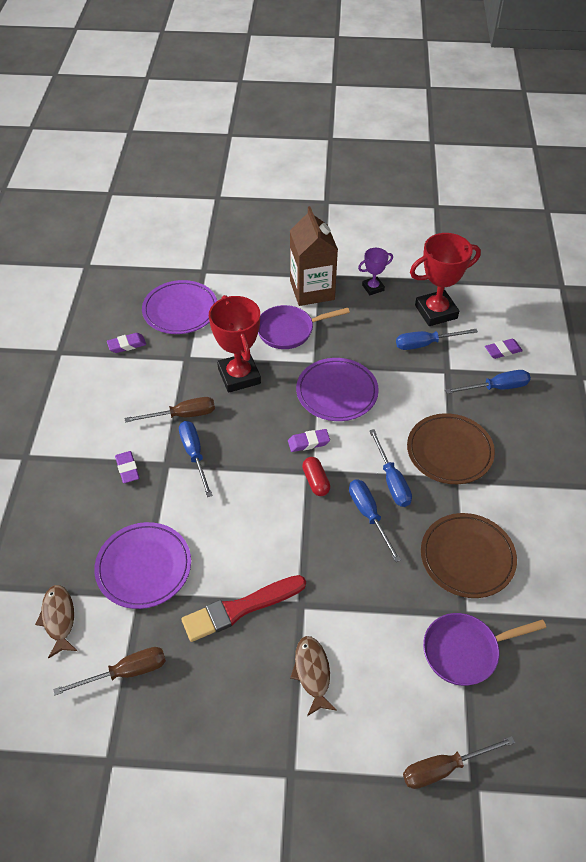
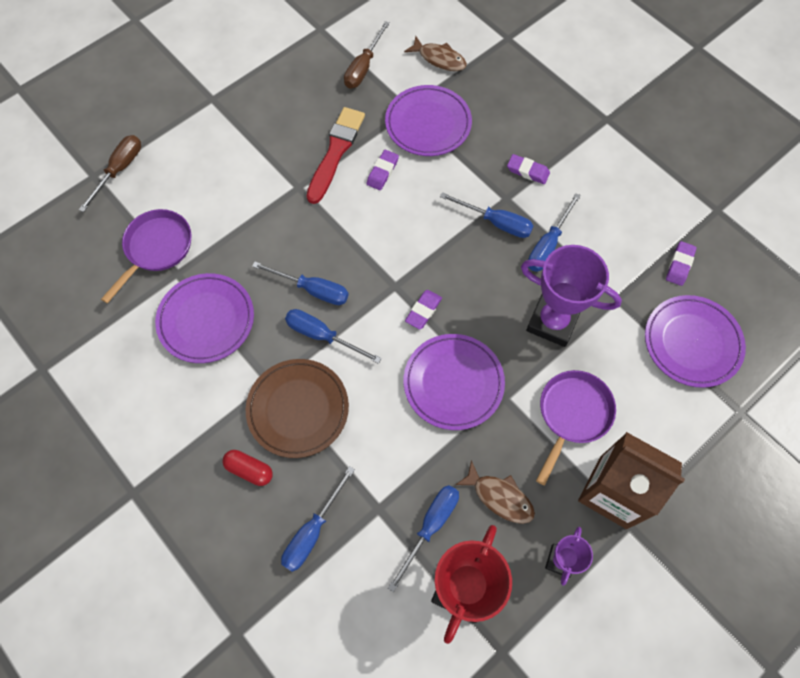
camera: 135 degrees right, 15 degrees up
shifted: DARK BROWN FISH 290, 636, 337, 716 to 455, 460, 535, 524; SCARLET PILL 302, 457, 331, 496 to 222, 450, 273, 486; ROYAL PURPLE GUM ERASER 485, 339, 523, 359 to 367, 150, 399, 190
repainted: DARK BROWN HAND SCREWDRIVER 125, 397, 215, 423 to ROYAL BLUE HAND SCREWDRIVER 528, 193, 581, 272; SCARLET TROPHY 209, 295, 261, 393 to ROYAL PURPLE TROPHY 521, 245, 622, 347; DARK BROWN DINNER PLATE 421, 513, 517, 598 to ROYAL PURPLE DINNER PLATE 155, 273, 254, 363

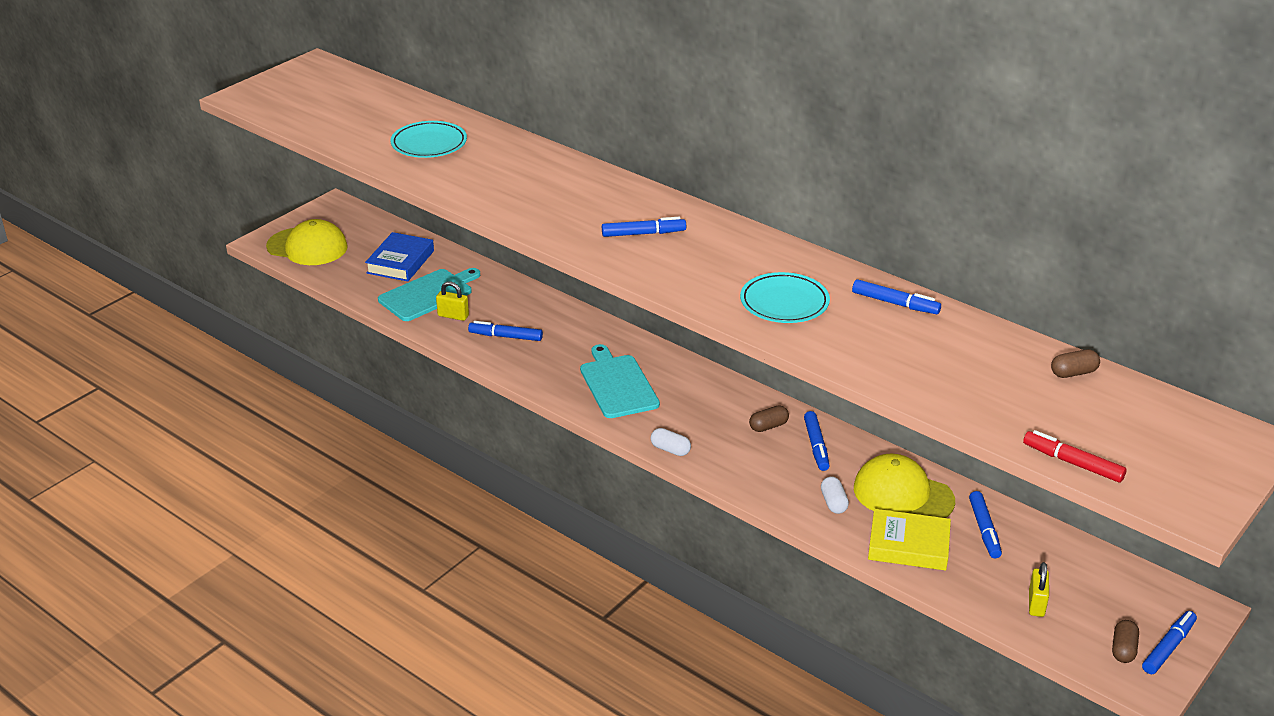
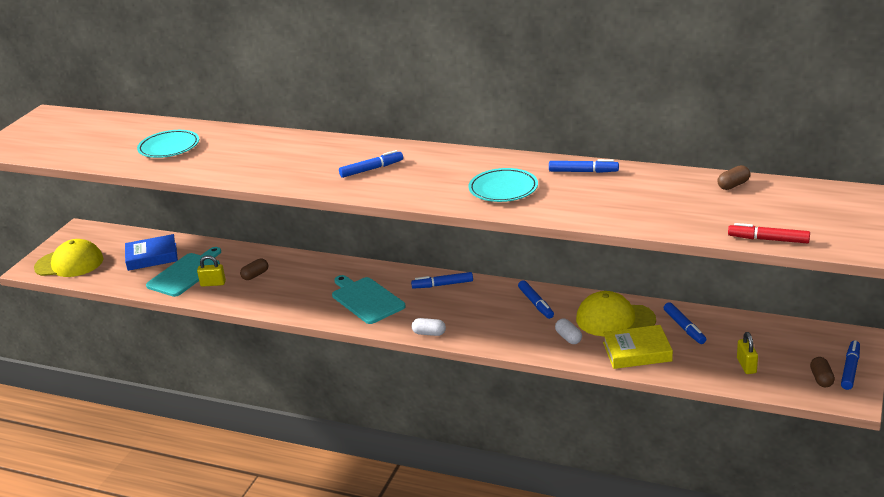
camera: 15 degrees left, 5 degrees down
shifted: ROYAL BLUE FELT PEN 468, 321, 543, 341 to 411, 272, 473, 289; DARK BROWN PILL 749, 405, 789, 432 to 240, 258, 268, 280
rotated: ROYAL BLUE HARDBACK 365, 232, 434, 281 = 125, 234, 178, 271 75 degrees clockwise

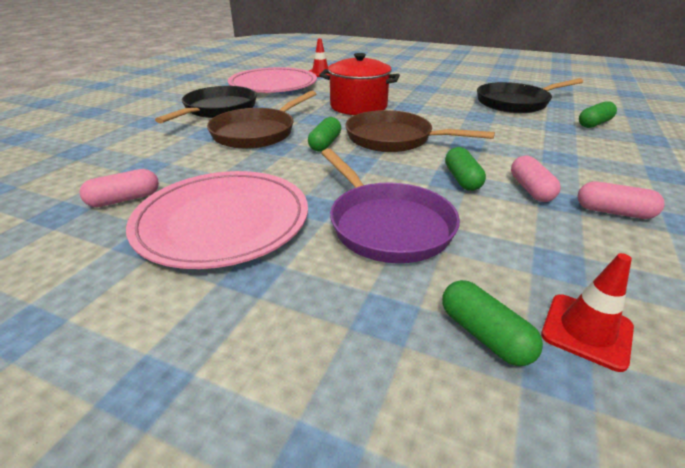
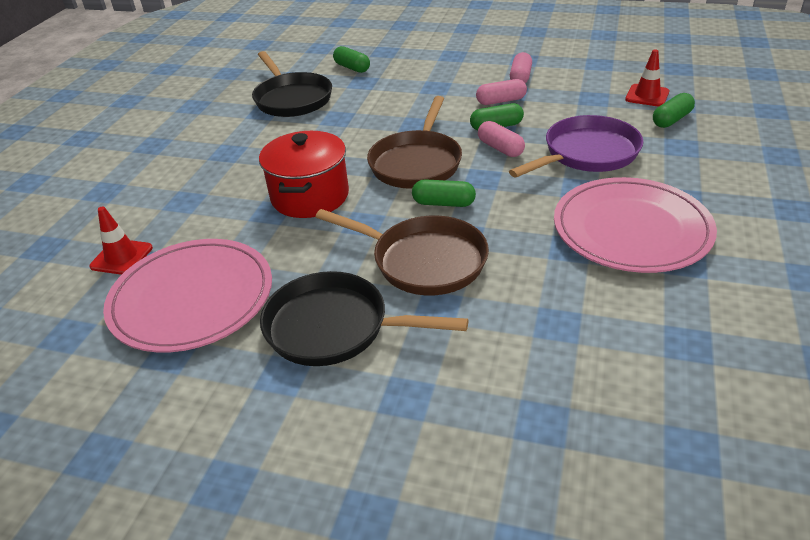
camera: 95 degrees left, 5 degrees up
shifted: ROSE-PINK PILL 79, 169, 159, 207 to 478, 121, 525, 157

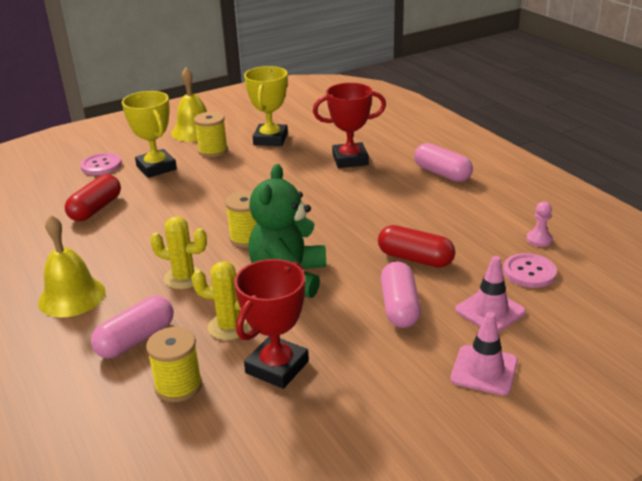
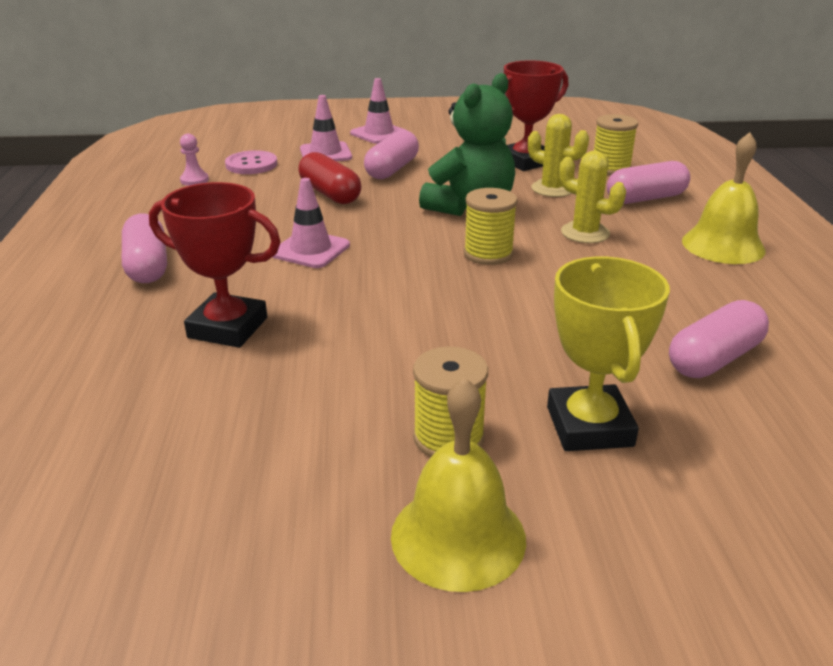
camera: 155 degrees left, 0 degrees up
gone: ROSE-PINK SHIRT BUTTON 80, 153, 122, 175; YELLOW TROPHY 244, 66, 288, 146
new: ROSE-PINK TRAFFIC CONE 273, 178, 350, 268
repainted: SCARLET PILL 65, 174, 121, 221 to ROSE-PINK PILL 669, 300, 769, 378

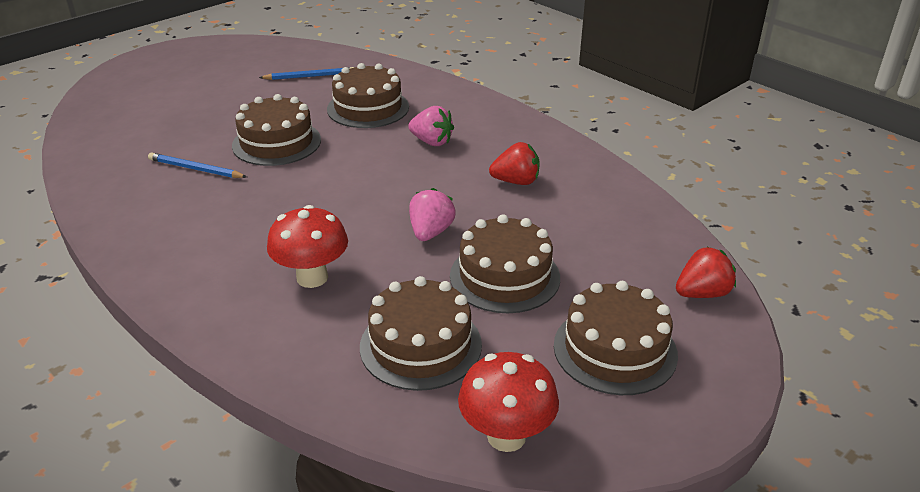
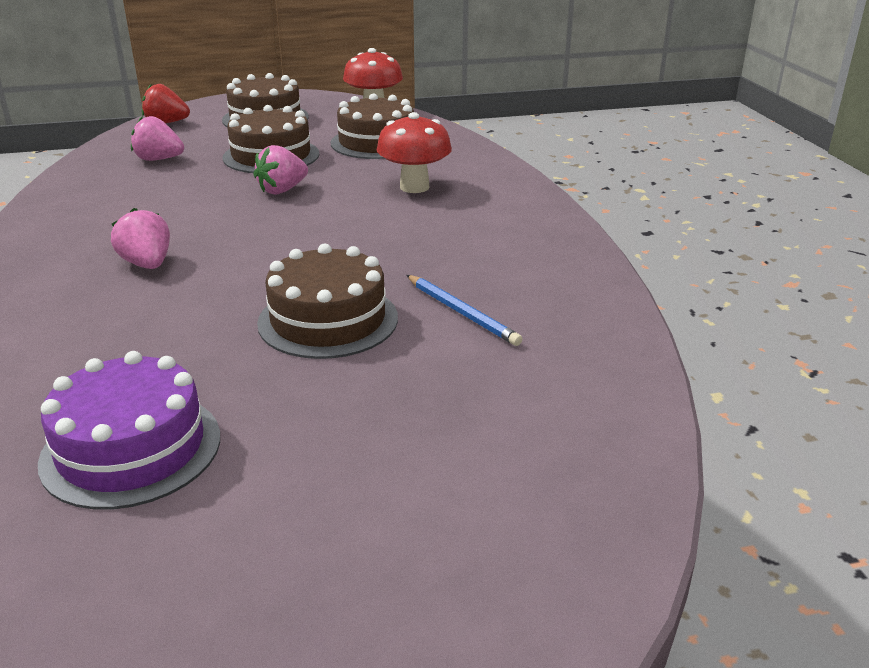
camera: 150 degrees left, 5 degrees down
gone: DARK BROWN CAKE 327, 63, 409, 128; SCARLET TOY STRAWBERRY 489, 142, 540, 185
new: ROSE-PINK TOY STRAWBERRY 131, 116, 184, 161
swapped: ROYAL BLUE PENCIL 259, 67, 354, 80 to ROYAL PURPLE CAKE 38, 351, 220, 510

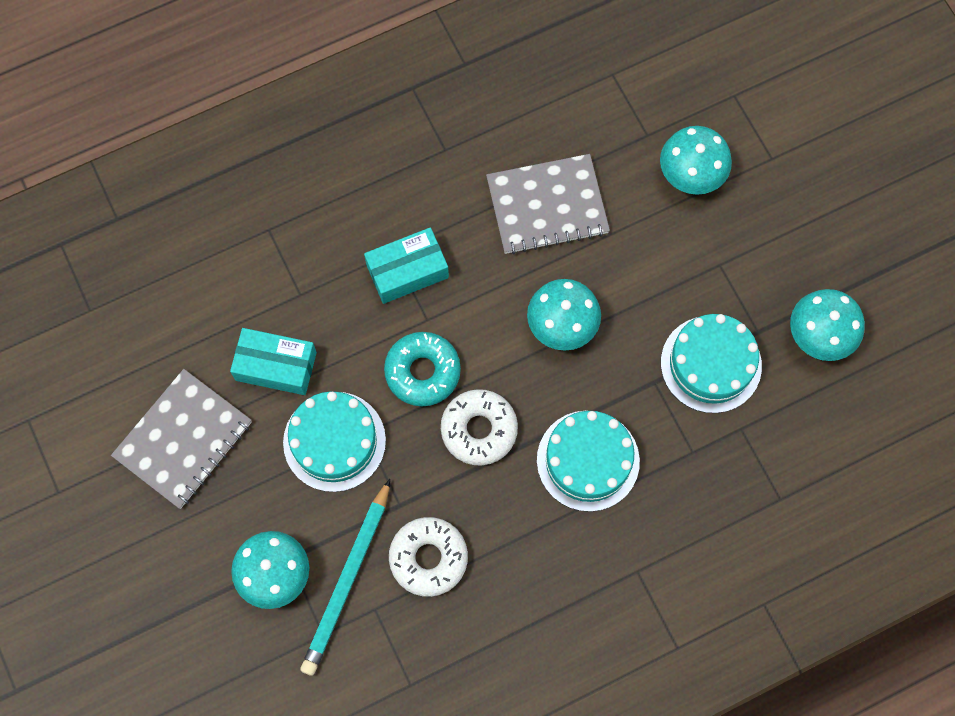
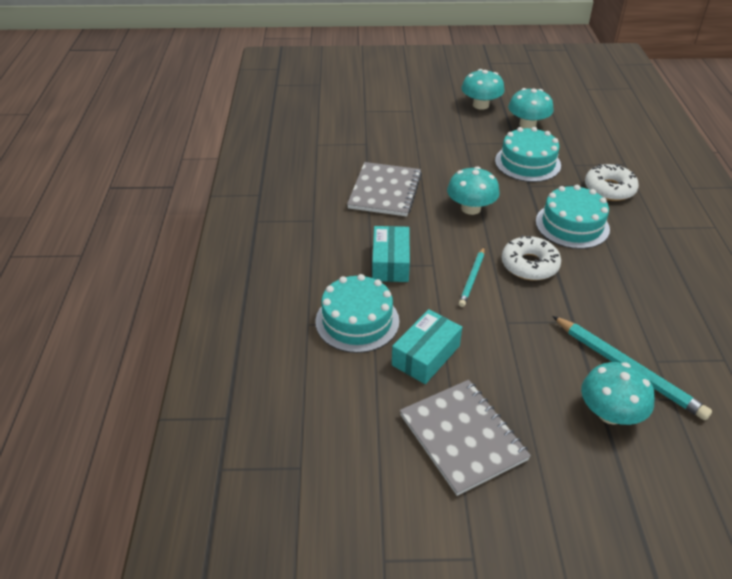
camera: 65 degrees left, 30 degrees down
shifted: TURQUOISE CAKE 283, 391, 386, 492 to 315, 274, 399, 353; PURE WHITE DONUT 389, 517, 468, 597 to 585, 164, 639, 201; TURQUOISE MUSHROOM 660, 126, 732, 195 to 461, 69, 505, 110
swapped: TURQUOISE DONUT 384, 332, 461, 406 to TURQUOISE PENCIL 459, 247, 485, 307

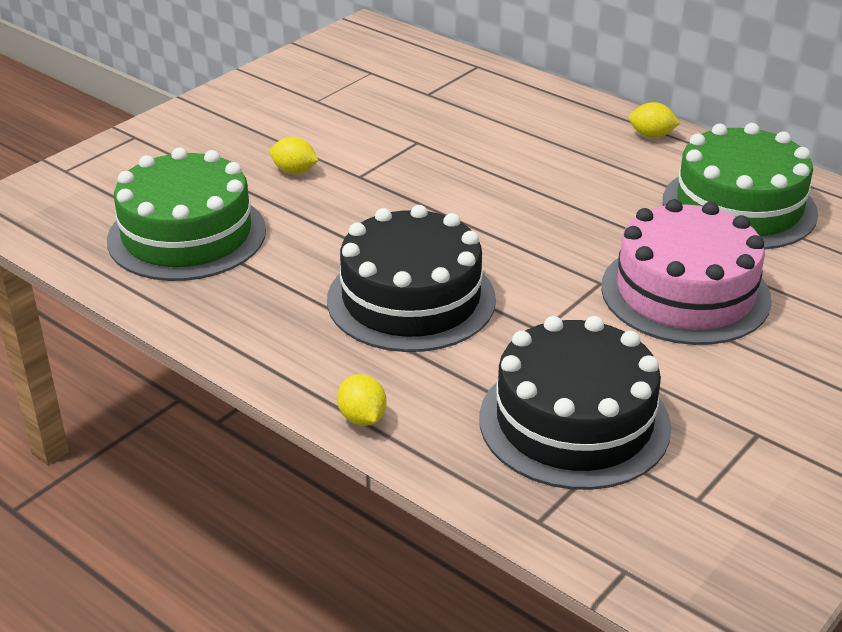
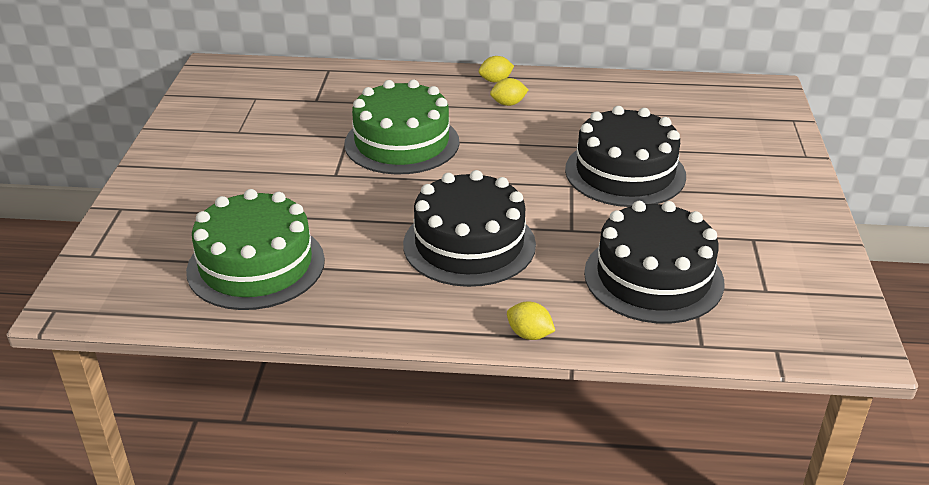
camera: 35 degrees left, 0 degrees up
shifted: YELLOW CITRUS FRUIT 270, 137, 319, 174 to 490, 78, 529, 106; EMERALD CAKE 663, 123, 818, 250 to 344, 80, 459, 175
repainted: ROSE-PINK CAKE 601, 199, 772, 345 to BLACK CAKE 565, 106, 686, 207

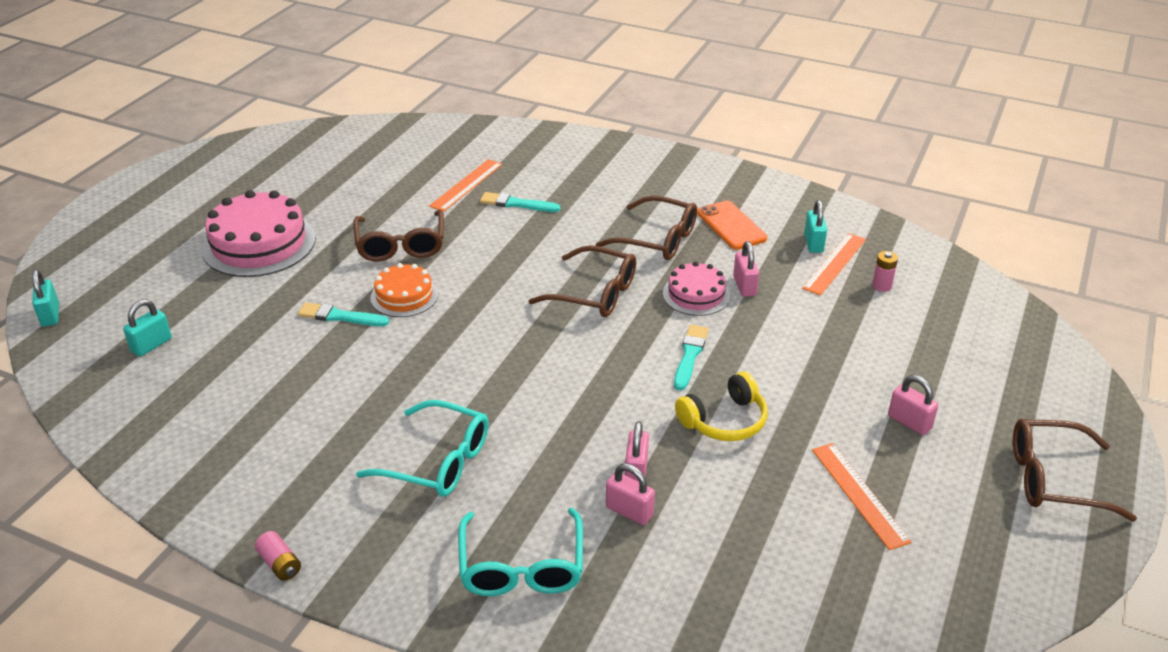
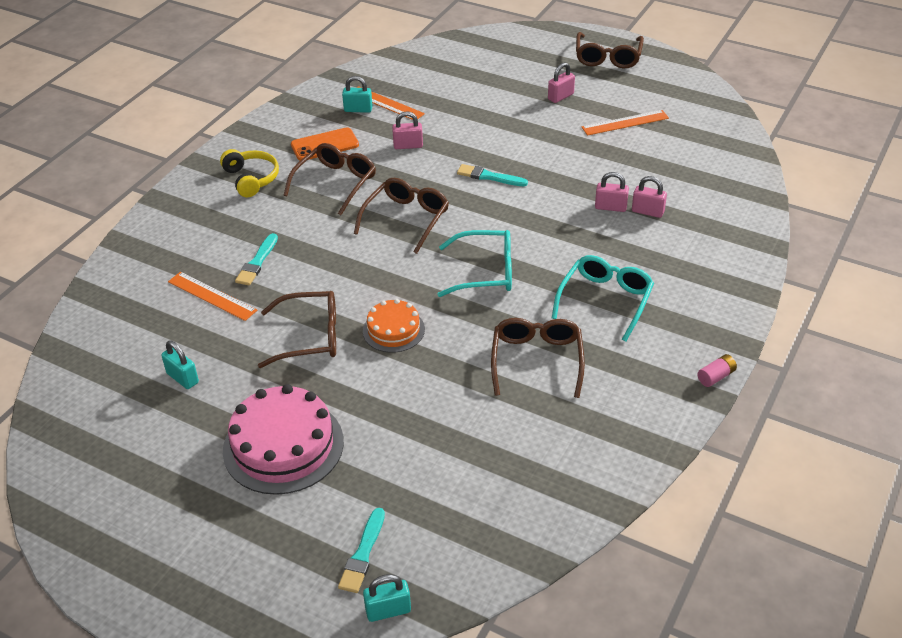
camera: 85 degrees left, 5 degrees up
gone: ROSE-PINK CAKE 663, 261, 730, 316; ROSE-PINK BATTERY 872, 251, 898, 292
new: DARK BROWN SPECTACLES 491, 318, 585, 398
shifted: TURQUOISE PADLOCK 123, 299, 172, 357 to 161, 341, 199, 389; TURQUOISE BRUSH 298, 302, 389, 326 to 338, 508, 385, 593; TURQUOISE SPECTACLES 458, 508, 583, 596 to 437, 230, 512, 297; YELLOW OVER-EAR HEADPHONES 675, 372, 767, 441 to 220, 149, 279, 197
rotated: ROSE-PINK PADLOCK 606, 463, 655, 525 = 632, 176, 667, 218 75 degrees clockwise

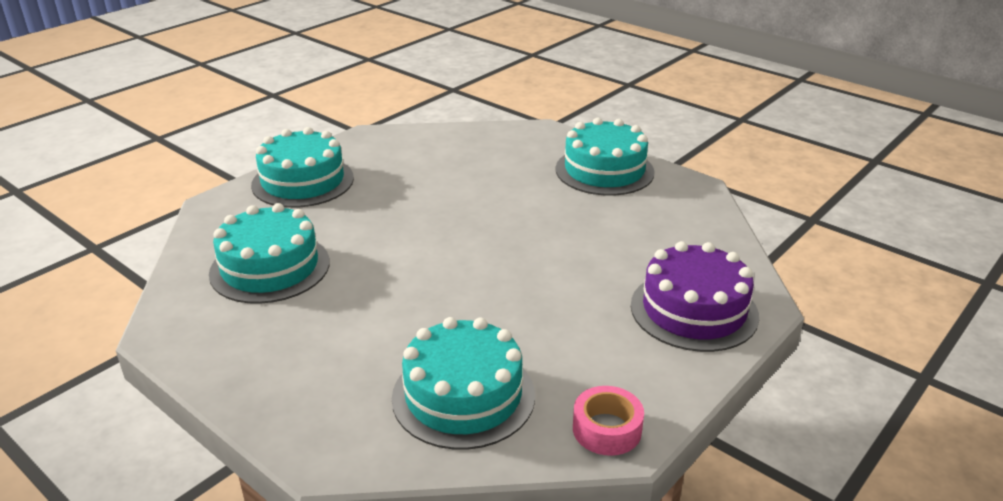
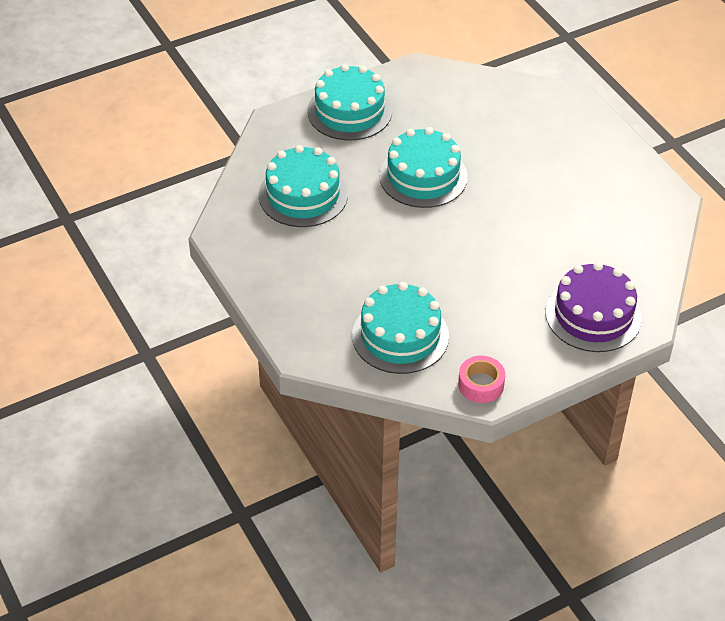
camera: 20 degrees right, 15 degrees up
shifted: TURQUOISE CAKE 555, 118, 655, 196 to 379, 127, 468, 208

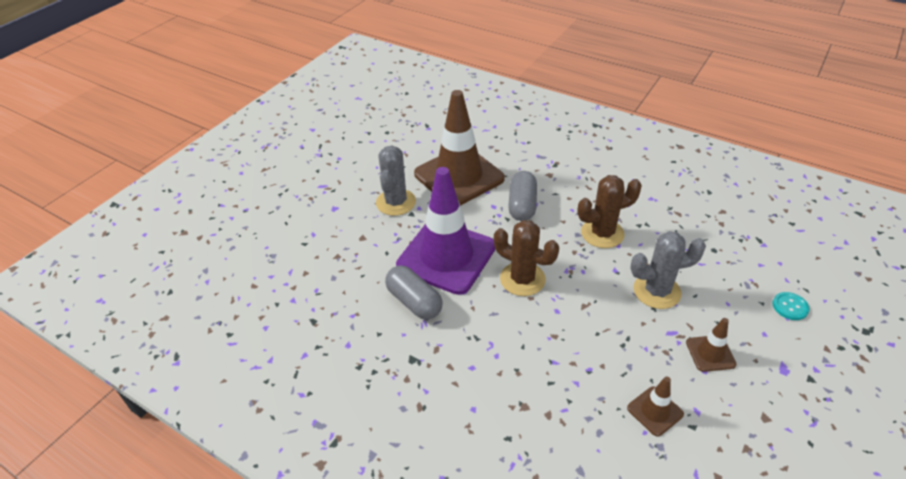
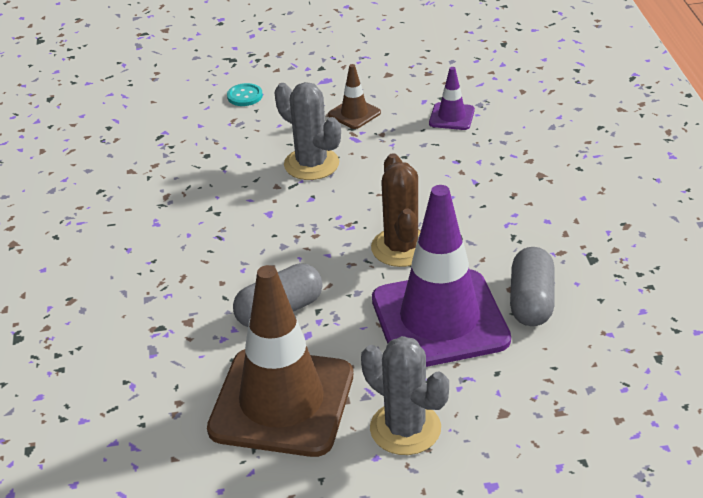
camera: 130 degrees left, 5 degrees down
gone: DARK BROWN CACTUS 577, 175, 642, 248
repainted: DARK BROWN TRAFFIC CONE 627, 376, 684, 436 to ROYAL PURPLE TRAFFIC CONE 429, 67, 475, 130
rotated: GRAY CACTUS 376, 146, 416, 216 = 361, 336, 449, 455 75 degrees clockwise

